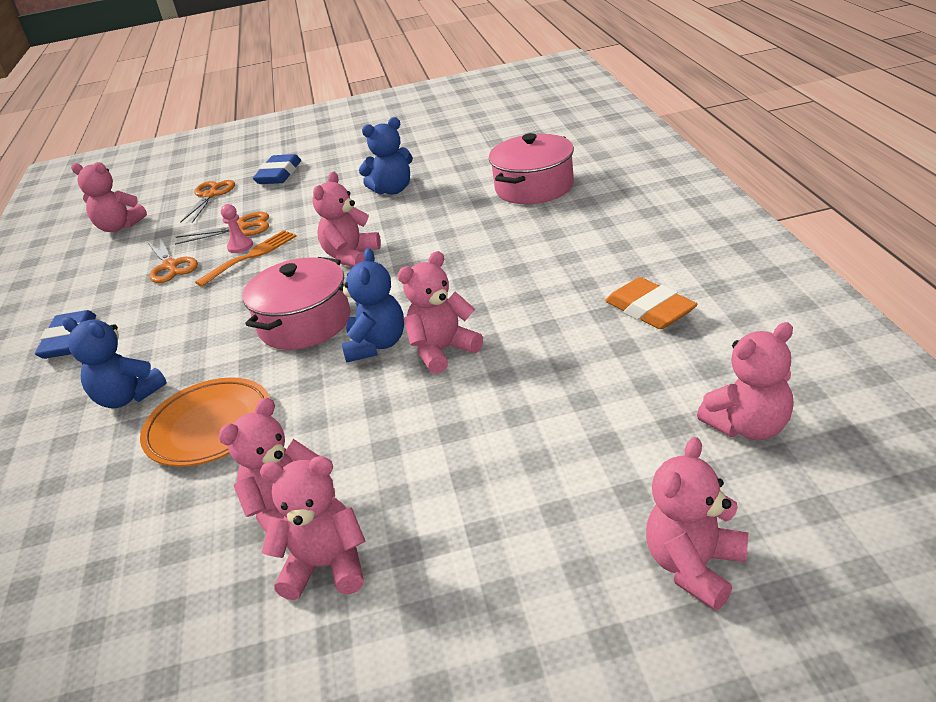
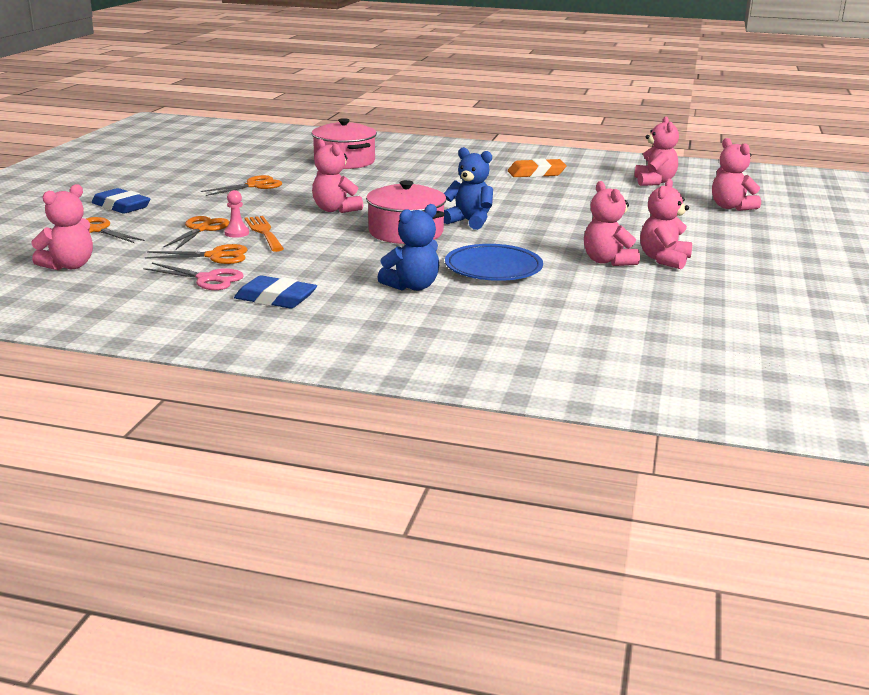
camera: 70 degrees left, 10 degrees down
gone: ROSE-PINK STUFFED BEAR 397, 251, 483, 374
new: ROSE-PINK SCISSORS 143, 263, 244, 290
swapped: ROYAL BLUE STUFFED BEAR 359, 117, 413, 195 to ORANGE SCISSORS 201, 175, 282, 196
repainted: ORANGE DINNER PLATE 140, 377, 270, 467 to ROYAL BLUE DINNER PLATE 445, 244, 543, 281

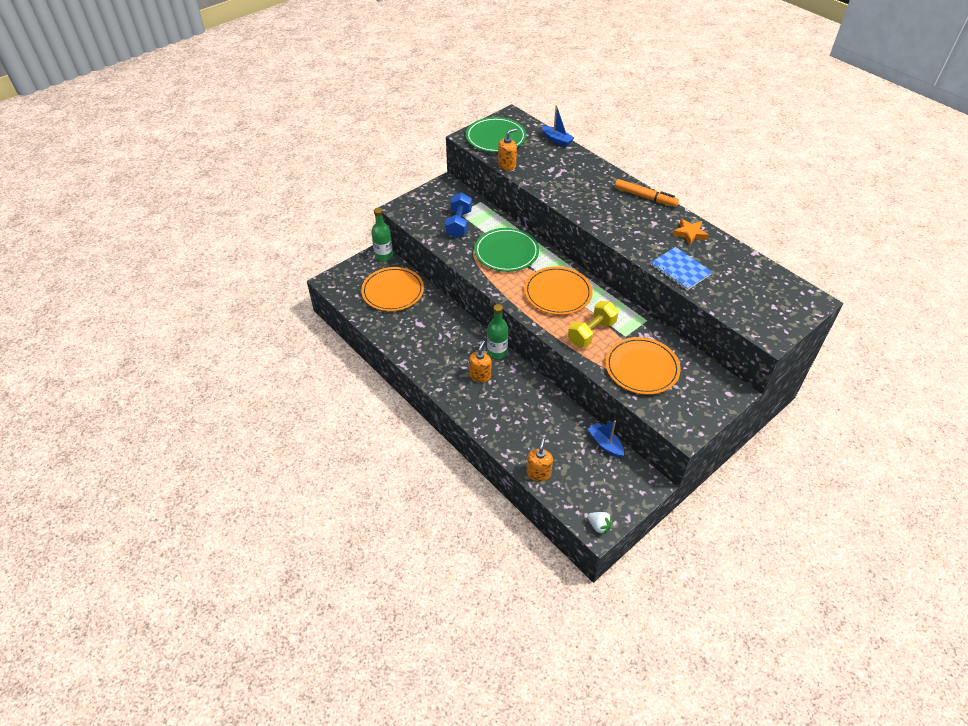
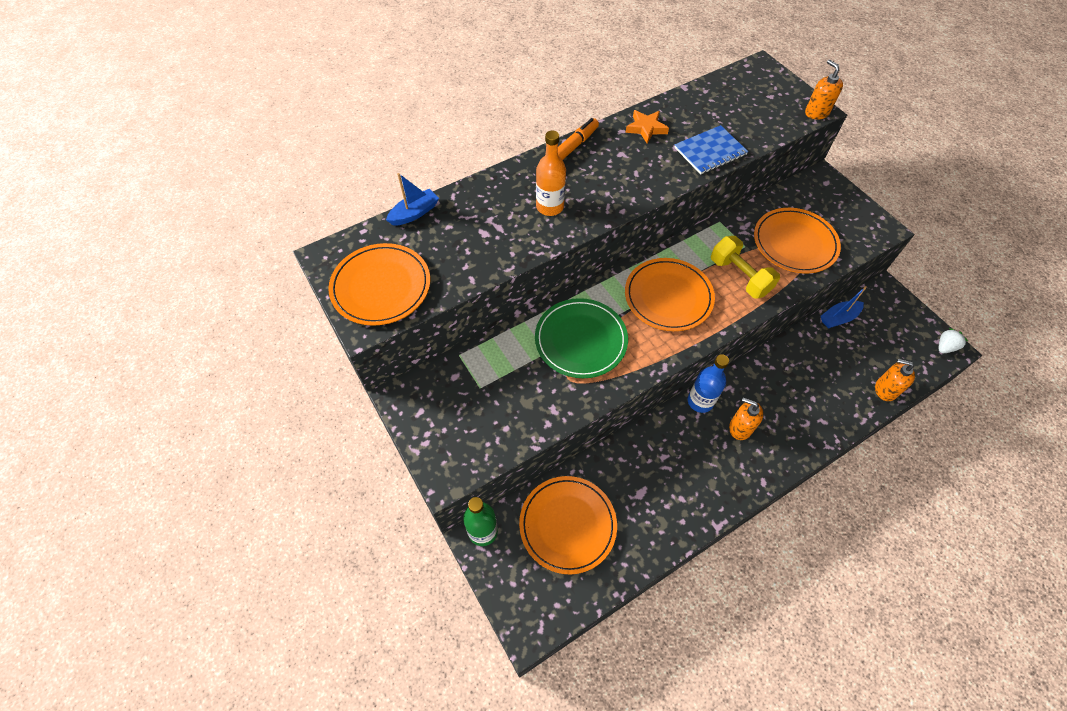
camera: 80 degrees left, 10 degrees up
gone: ROYAL BLUE HAND WEIGHT 445, 193, 472, 238
new: ORANGE BOTTLE 536, 131, 566, 216
shifted: ORANGE SOAP DISPENSER 498, 128, 517, 171 to 805, 60, 843, 120
repainted: EMERALD DINNER PLATE 466, 117, 526, 152 to ORANGE DINNER PLATE 328, 243, 430, 326; EMERALD BOTTLE 487, 304, 508, 359 to ROYAL BLUE BOTTLE 688, 354, 729, 413

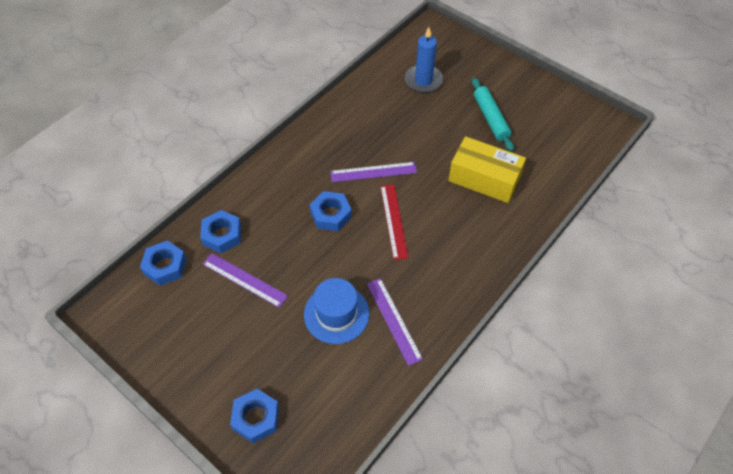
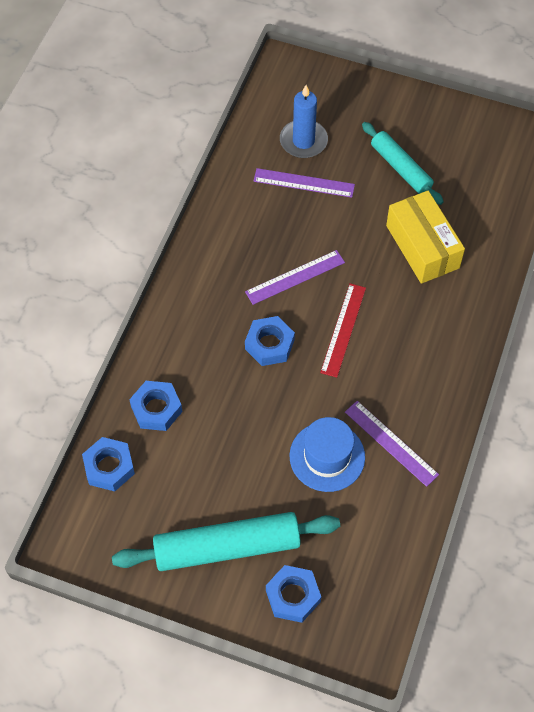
camera: 20 degrees left, 5 degrees up
new: TURQUOISE PASTRY ROLLER 112, 512, 340, 571
shifted: ROYAL PURPLE RULER 203, 253, 288, 308 to 253, 168, 355, 198
rotated: SCARLET RULER 380, 184, 409, 260 = 320, 283, 366, 378 45 degrees clockwise; YELLOW BOX 448, 136, 526, 203 = 386, 191, 465, 284 60 degrees clockwise

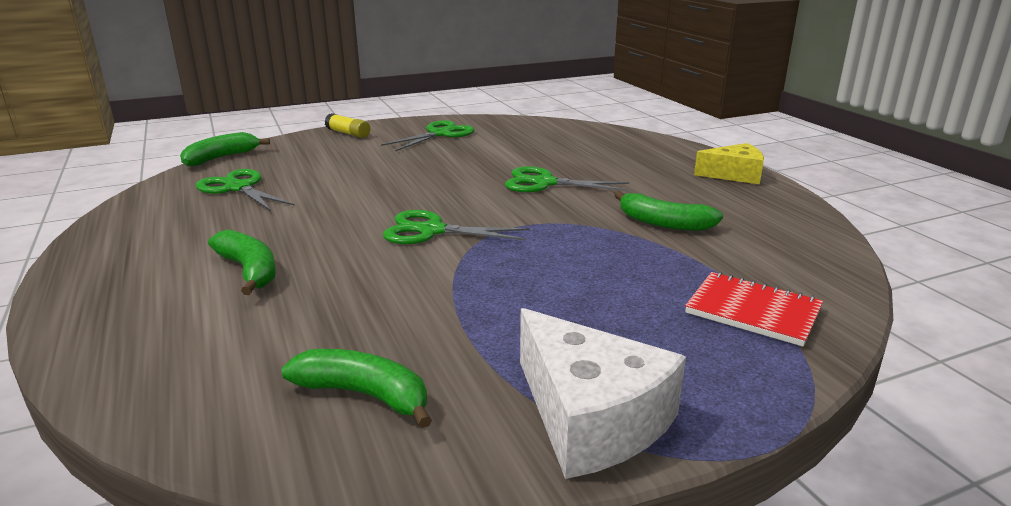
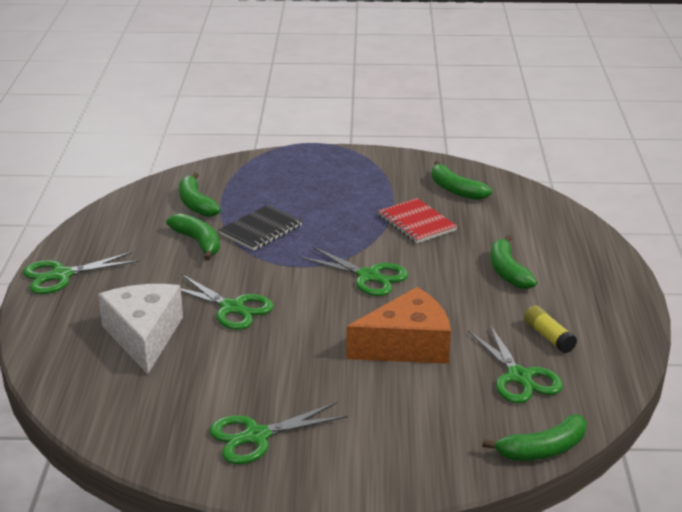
camera: 155 degrees left, 5 degrees up
new: EMERALD TOY BANANA 179, 173, 221, 217; BLACK NOTEBOOK 219, 205, 302, 251; ORANGE CHEESE 347, 287, 451, 364
shifted: YELLOW STICK OF GLUE 325, 113, 370, 138 to 524, 306, 577, 353; PURE WHITE CHEESE 520, 308, 686, 479 to 98, 284, 183, 374; SCARLET NOTEBOOK 685, 272, 823, 346 to 378, 198, 457, 243
swapped: YELLOW CHEESE 694, 143, 764, 184 to EMERALD SCISSORS 23, 251, 139, 294

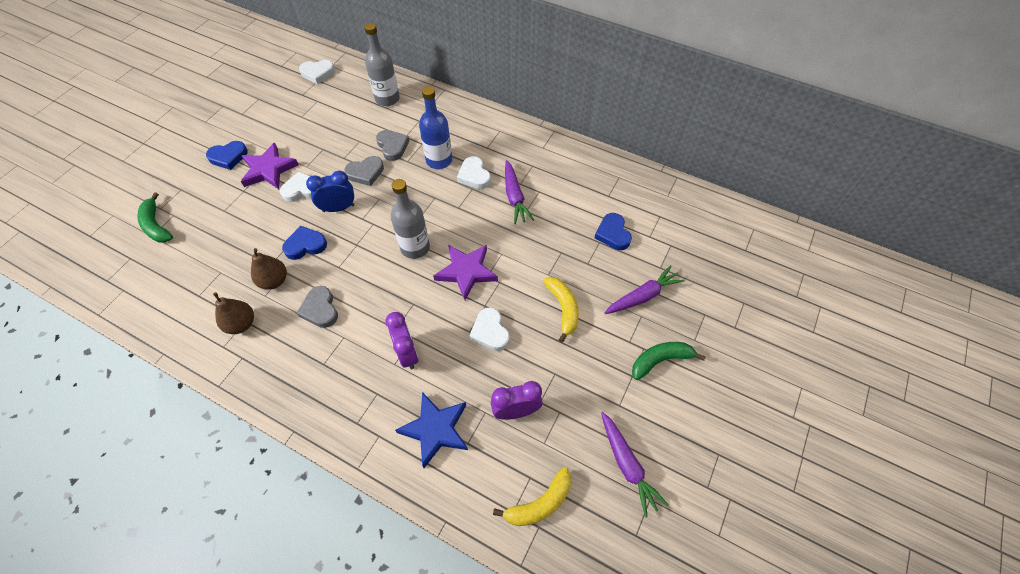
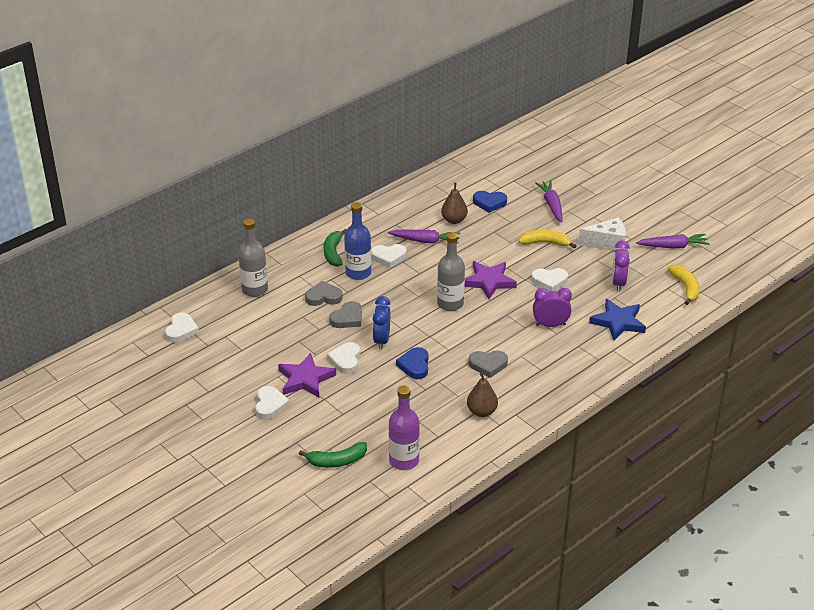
camera: 70 degrees left, 20 degrees down
new: ROYAL PURPLE BOTTLE 389, 386, 420, 470; PURE WHITE CHEESE 578, 217, 626, 251
shifted: DARK BROWN TOY PEAR 251, 248, 287, 290 to 441, 183, 468, 224; EMERALD TOY BANANA 632, 342, 706, 380 to 323, 229, 347, 267
repainted: ROYAL BLUE HEART SHAPE 206, 141, 248, 170 to PURE WHITE HEART SHAPE 255, 386, 290, 420
rotated: GRAY HEART SHAPE 344, 156, 384, 186 = 329, 301, 362, 328 45 degrees clockwise

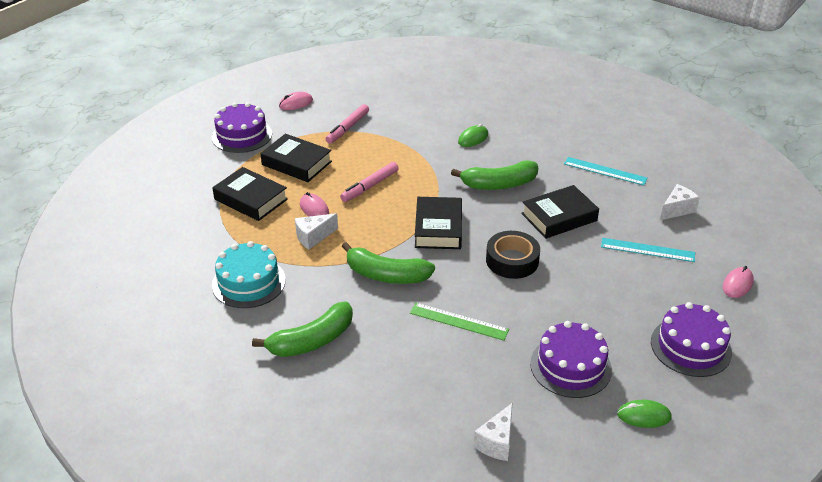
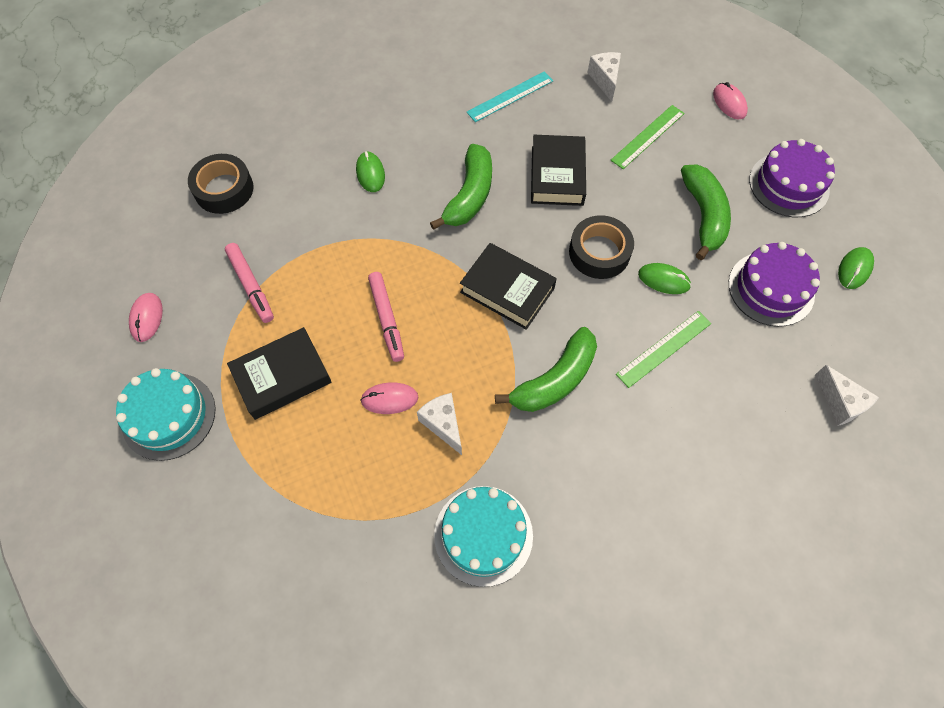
camera: 60 degrees left, 25 degrees up
gone: BLACK HARDBACK 212, 167, 288, 221
new: BLACK TAPE 188, 154, 253, 214; EMERALD COMPUTER MOUSE 638, 263, 691, 294
shifted: EMERALD TOY BANANA 252, 302, 353, 357 to 681, 164, 731, 260
repainted: ROYAL PURPLE CAKE 212, 102, 272, 153 to TURQUOISE CAKE 116, 368, 216, 461; TURQUOISE RULER 601, 238, 695, 262 to EMERALD RULER 611, 105, 685, 169
rotated: PURE WHITE CHEESE 295, 213, 338, 250 = 417, 393, 462, 455 150 degrees clockwise

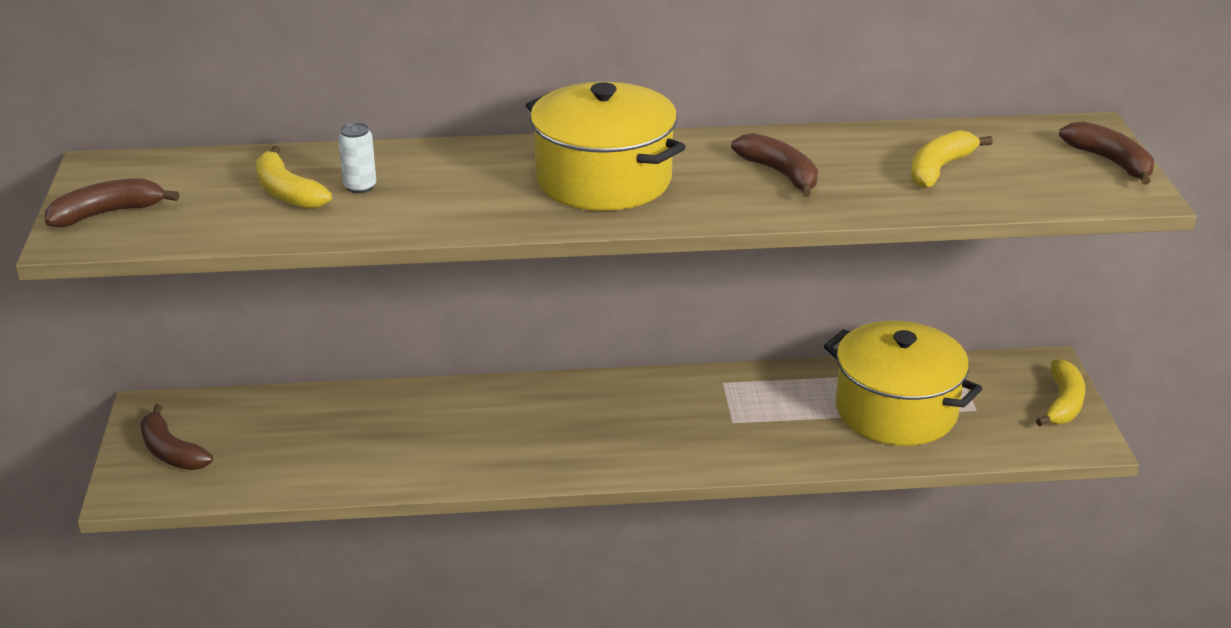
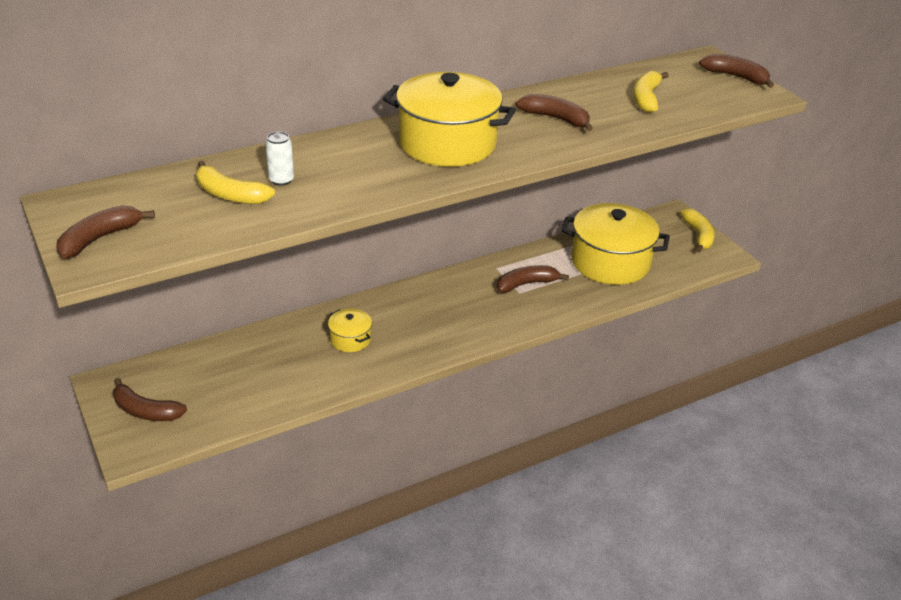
camera: 25 degrees left, 5 degrees up
new: YELLOW POT 328, 309, 372, 352; DARK BROWN TOY BANANA 497, 265, 569, 293

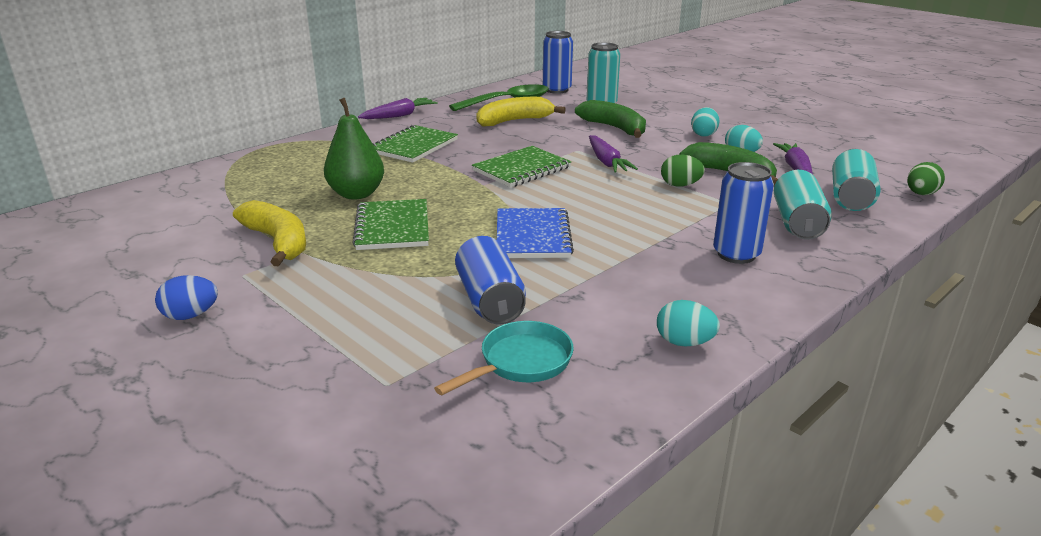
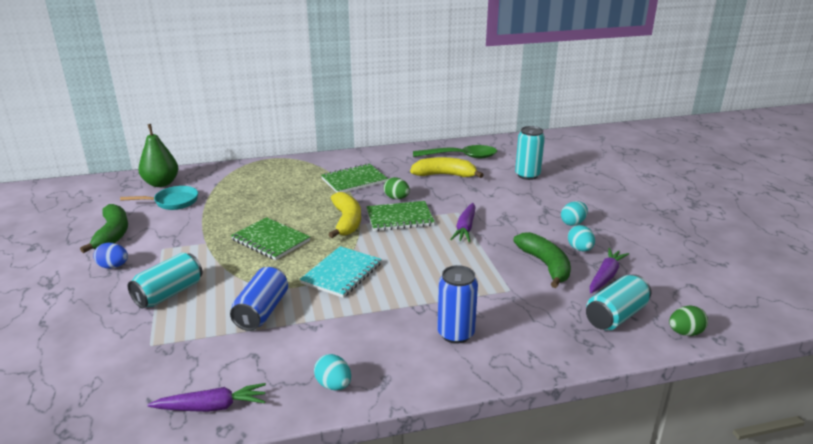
camera: 30 degrees right, 0 degrees up
gone: ROYAL BLUE SODA CAN 543, 31, 573, 94
shifted: YELLOW TOY BANANA 233, 200, 306, 266 to 328, 192, 361, 238; EMERALD TOY PEAR 324, 98, 384, 199 to 138, 124, 178, 187; ROYAL PURPLE TOY CARROT 358, 98, 437, 119 to 147, 383, 266, 412; TURQUOISE FRYING PAN 434, 321, 574, 395 to 120, 186, 198, 210; EMERALD TOY BANANA 575, 100, 646, 138 to 80, 204, 128, 253; EMERALD EGG SHAPE 661, 154, 705, 187 to 384, 177, 410, 199; TURQUOISE SODA CAN 774, 170, 832, 240 to 128, 253, 203, 309
repainted: ROYAL BLUE NOTEBOOK 497, 208, 574, 258 to TURQUOISE NOTEBOOK 300, 246, 382, 298
rotated: EMERALD NOTEBOOK 352, 199, 429, 250 = 231, 217, 310, 260 75 degrees counterclockwise

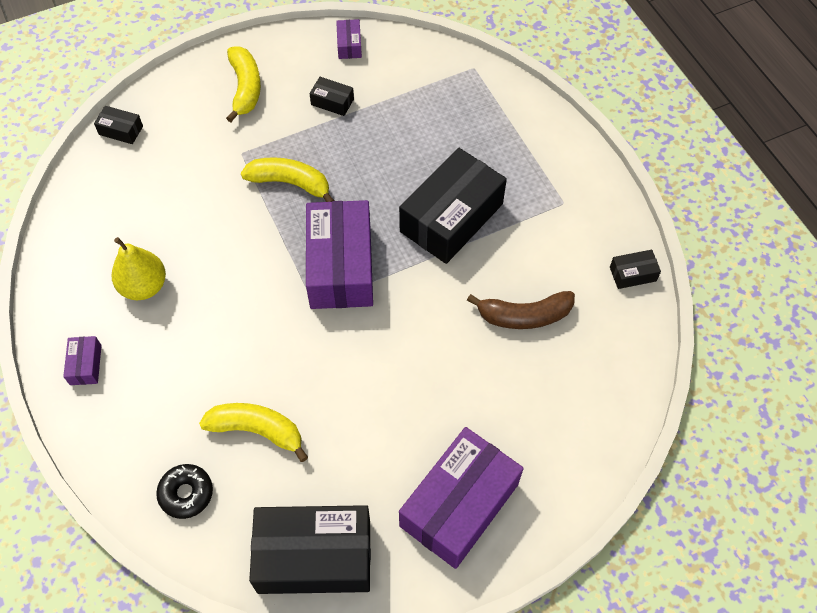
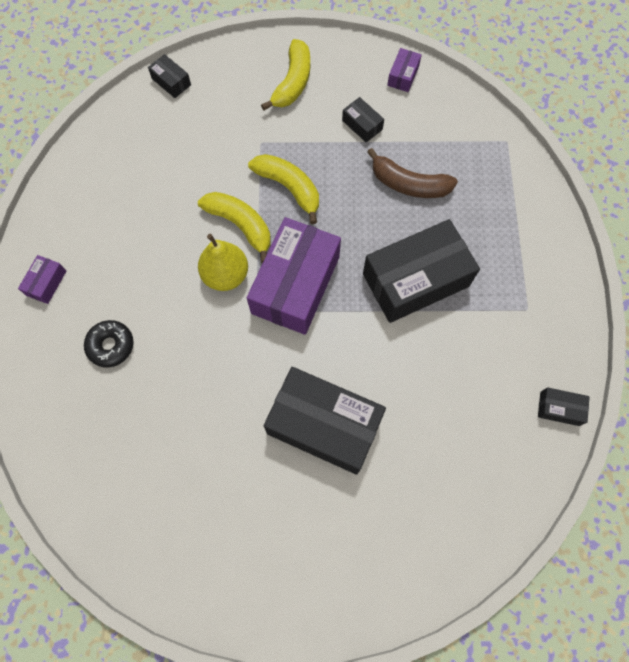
camera: 25 degrees right, 10 degrees up
gone: ROYAL PURPLE BOX 399, 427, 524, 569
shifted: YELLOW TOY PEAR 112, 237, 166, 300 to 198, 234, 248, 291; BLACK DONUT 156, 464, 213, 519 to 84, 320, 133, 367; YELLOW TOY BANANA 199, 403, 308, 462 to 198, 192, 271, 263; BLACK BOX 249, 505, 371, 594 to 264, 367, 386, 475; DARK BROWN TOY BANANA 467, 291, 575, 329 to 367, 148, 458, 198

